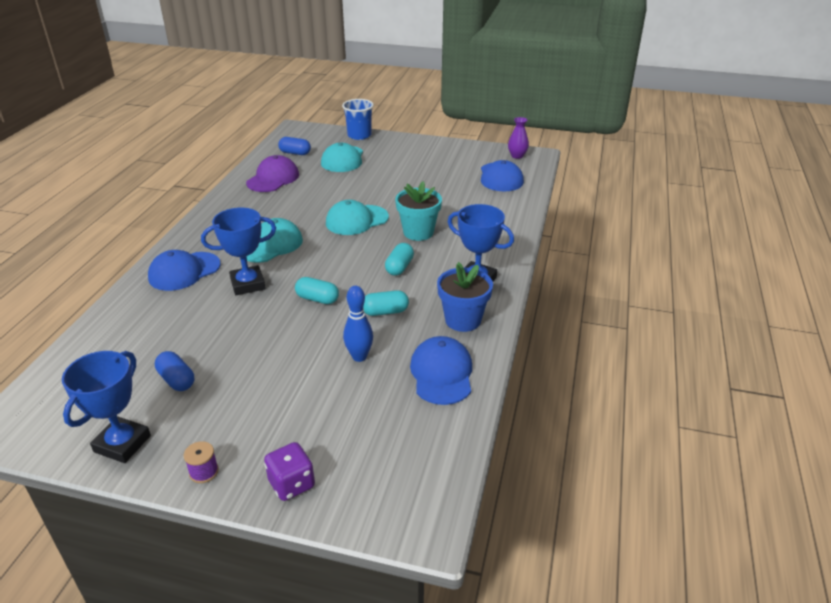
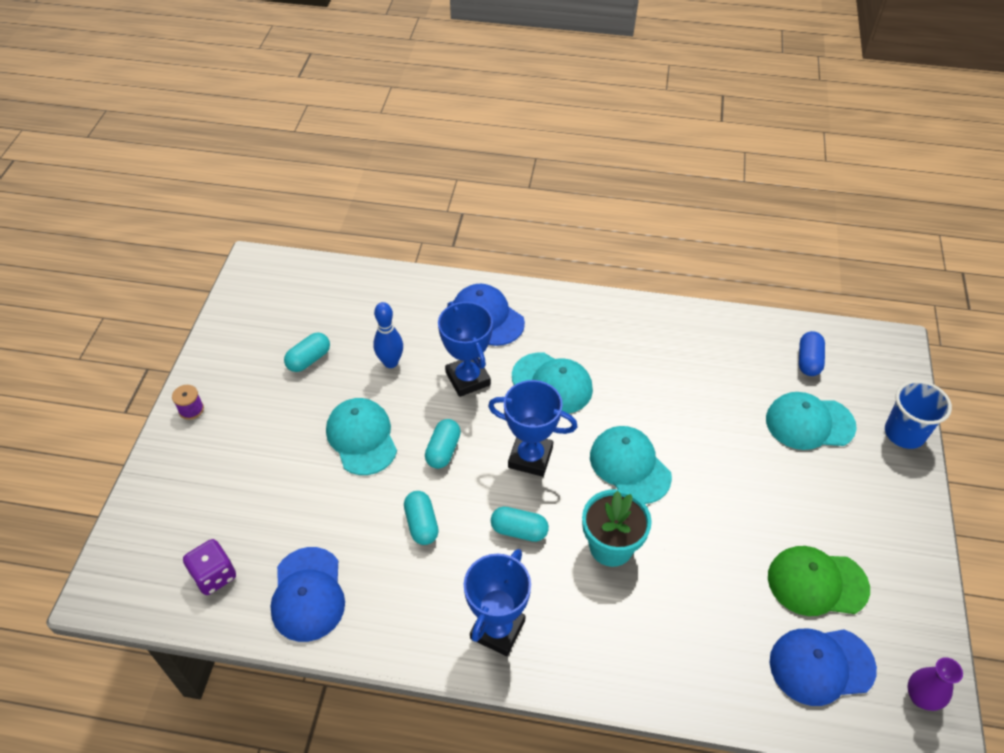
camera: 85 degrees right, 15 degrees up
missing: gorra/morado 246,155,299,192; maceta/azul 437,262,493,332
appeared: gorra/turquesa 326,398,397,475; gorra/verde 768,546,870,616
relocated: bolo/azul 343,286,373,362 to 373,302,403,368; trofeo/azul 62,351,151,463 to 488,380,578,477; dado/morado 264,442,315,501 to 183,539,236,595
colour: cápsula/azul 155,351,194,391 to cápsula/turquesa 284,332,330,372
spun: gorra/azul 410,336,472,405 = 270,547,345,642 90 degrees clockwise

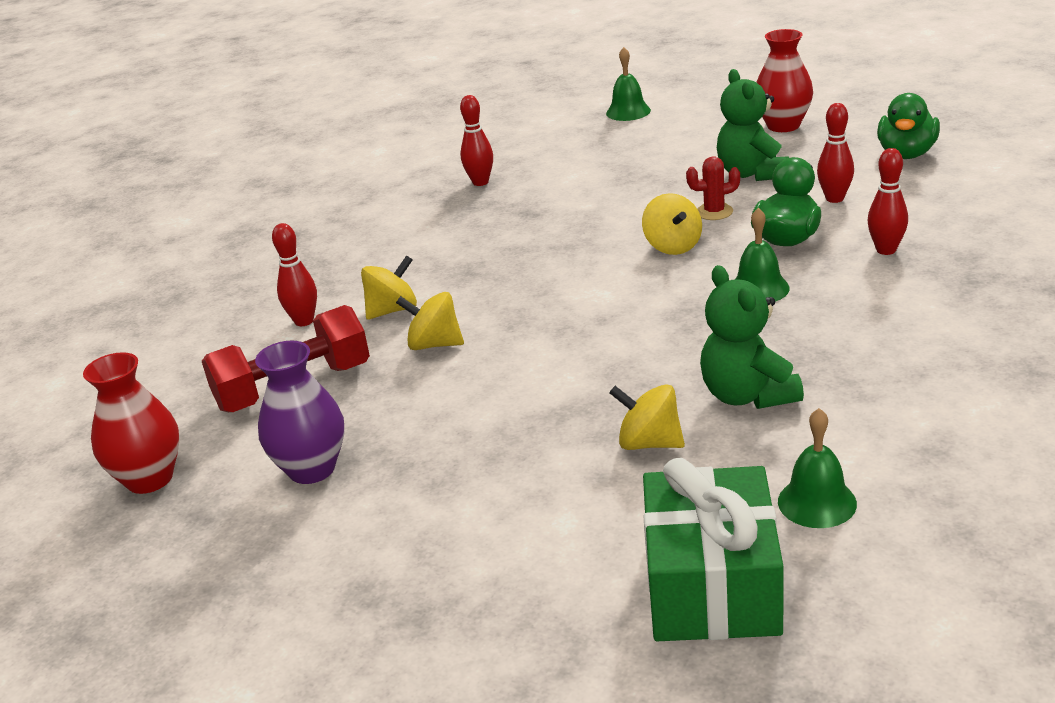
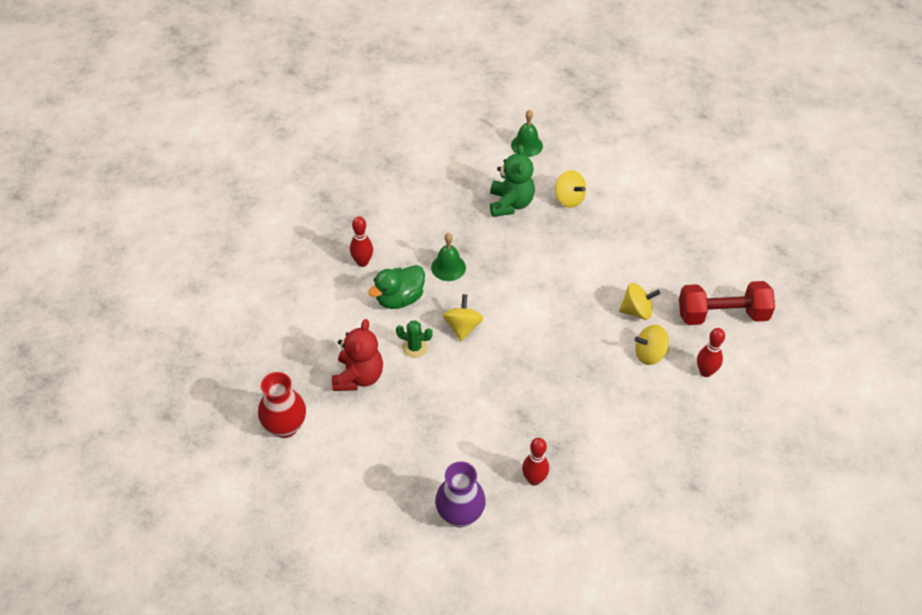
camera: 160 degrees left, 20 degrees up
missing: campana/verde 606,47,651,121; pato/verde 877,93,940,159; bolo/rojo 817,103,854,203; florero/rojo 83,352,179,494; regalo/verde 643,458,783,641
relocated: florero/morado 255,341,344,484 to 435,461,486,527
colour: osito/verde 717,69,789,181 to osito/rojo 332,319,383,391; cactus/rojo 686,157,740,220 to cactus/verde 396,320,433,358
spun: peonza/amarillo 396,292,464,350 = 619,283,660,320 45 degrees counterclockwise

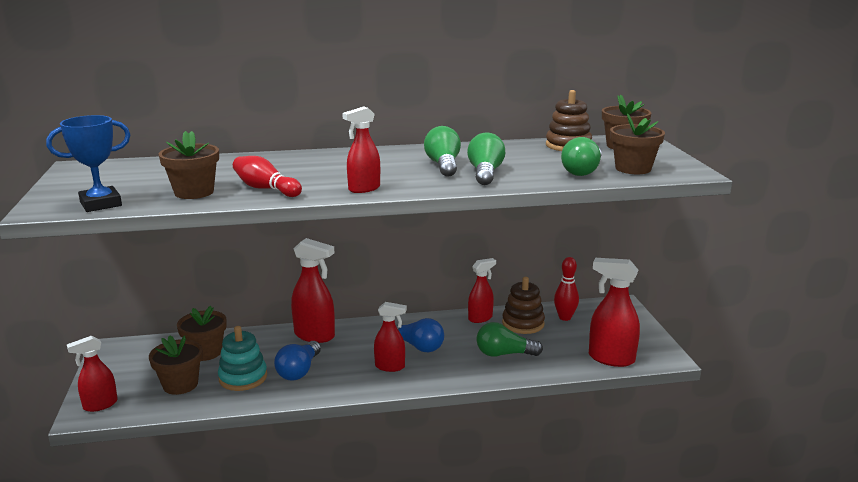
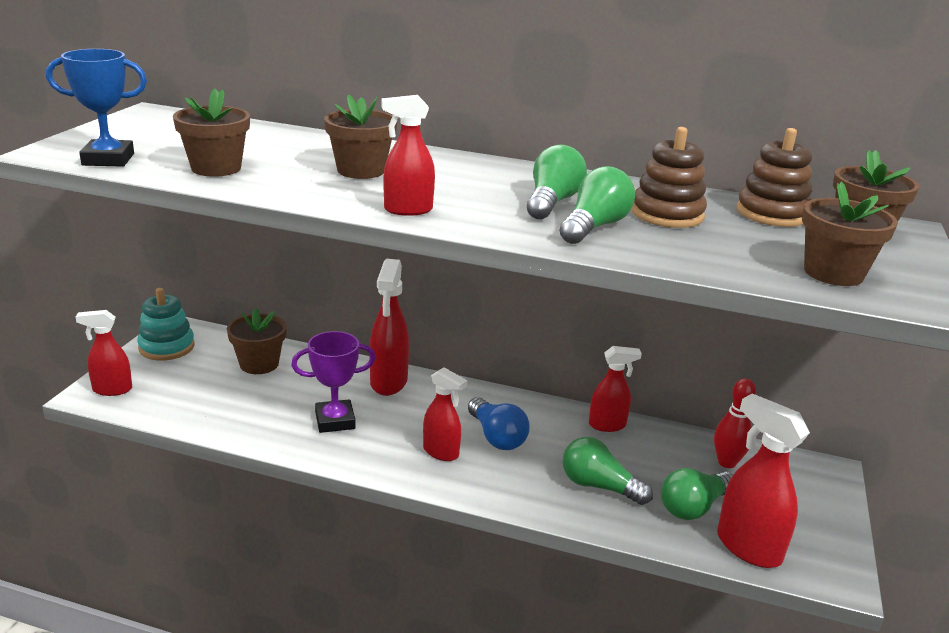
camera: 25 degrees right, 5 degrees up
missing: bolo/rojo 233,156,302,197
relocated: bombilla/verde 561,137,602,176 to 661,468,733,520; juguete apilable/marrón 502,277,545,334 to 632,127,707,228; juguete apilable/turquesa 218,326,267,391 to 137,288,195,361; maceta/marrón 149,335,203,395 to 324,94,397,179
exchanged: bombilla/azul 274,341,321,380 to trofeo/morado 291,331,376,433
spun: pulverizador/rojo 291,238,335,343 = 369,259,409,396 45 degrees clockwise

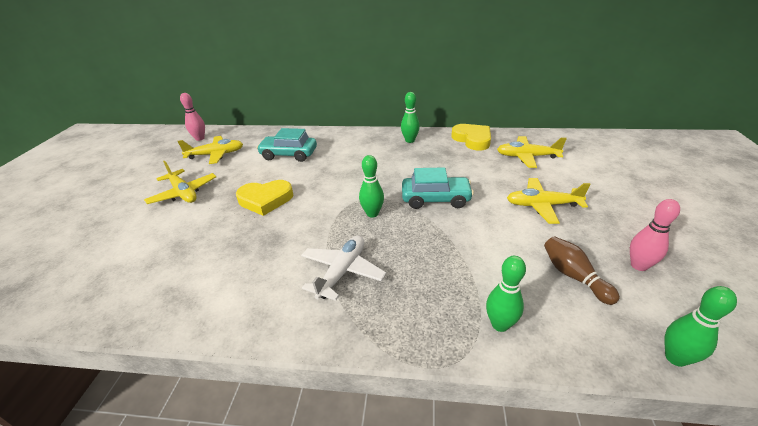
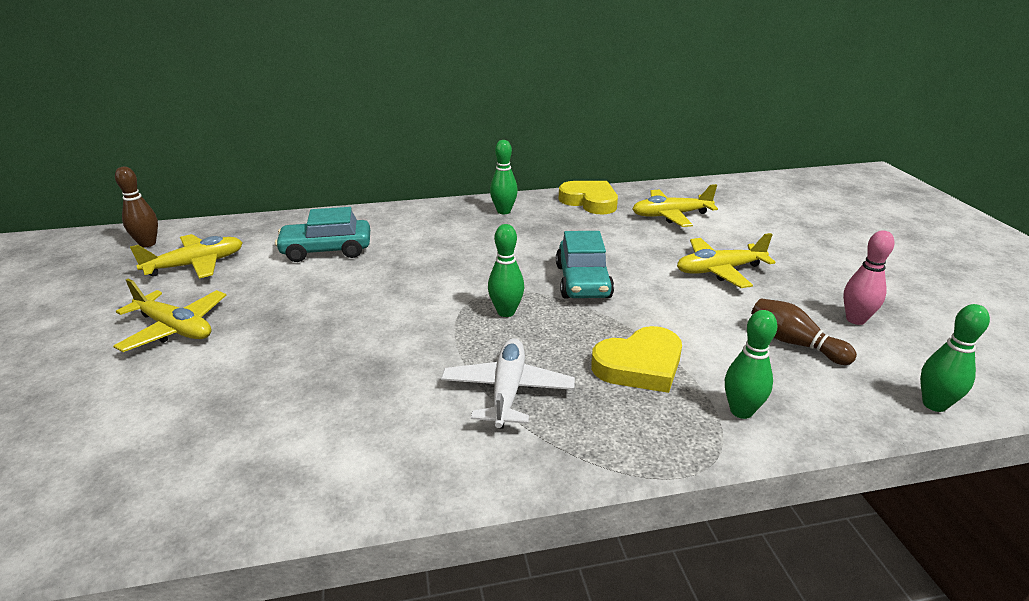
camera: 20 degrees left, 5 degrees down
relocated: corazón/amarillo 236,180,293,216 to 591,326,682,393
colour: bolo/rosa 180,93,205,141 to bolo/marrón 115,167,158,247
spun: coche/turquesa 402,167,474,209 = 556,231,614,299 105 degrees clockwise

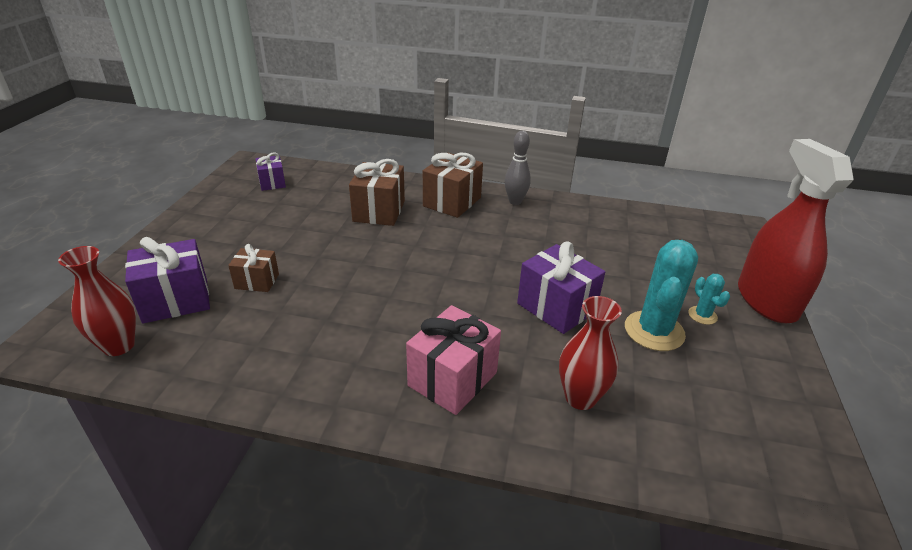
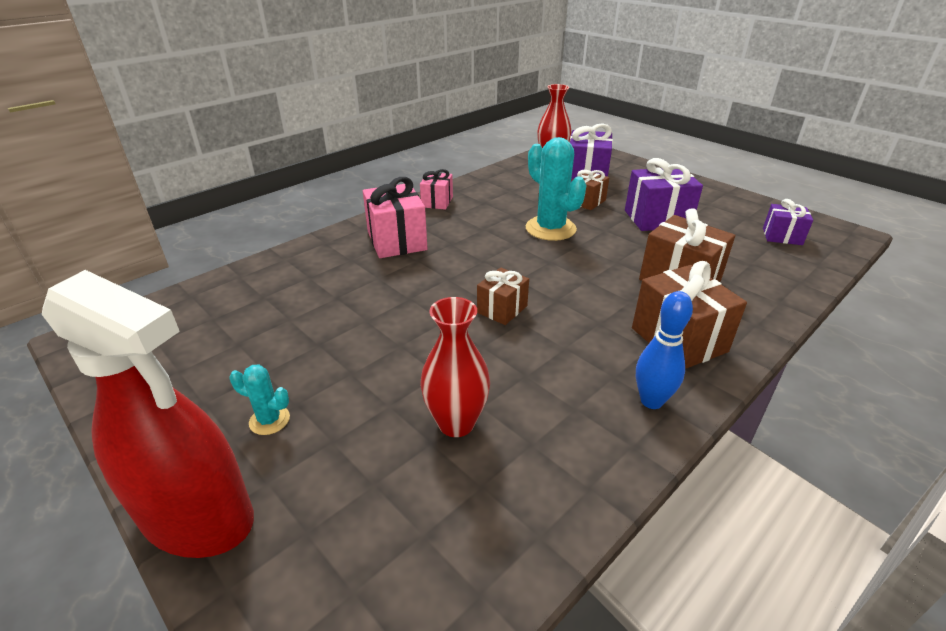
camera: 125 degrees right, 0 degrees up
appeared: regalo/rosa 420,169,453,210; regalo/marrón 477,267,529,325
relocated: cactus/turquesa 625,240,698,351 to 526,137,586,241; regalo/morado 517,241,605,334 to 625,158,703,231; florero/rojo 559,296,622,410 to 420,297,490,437
colour: bolo/gris 505,131,531,205 to bolo/azul 636,291,693,409

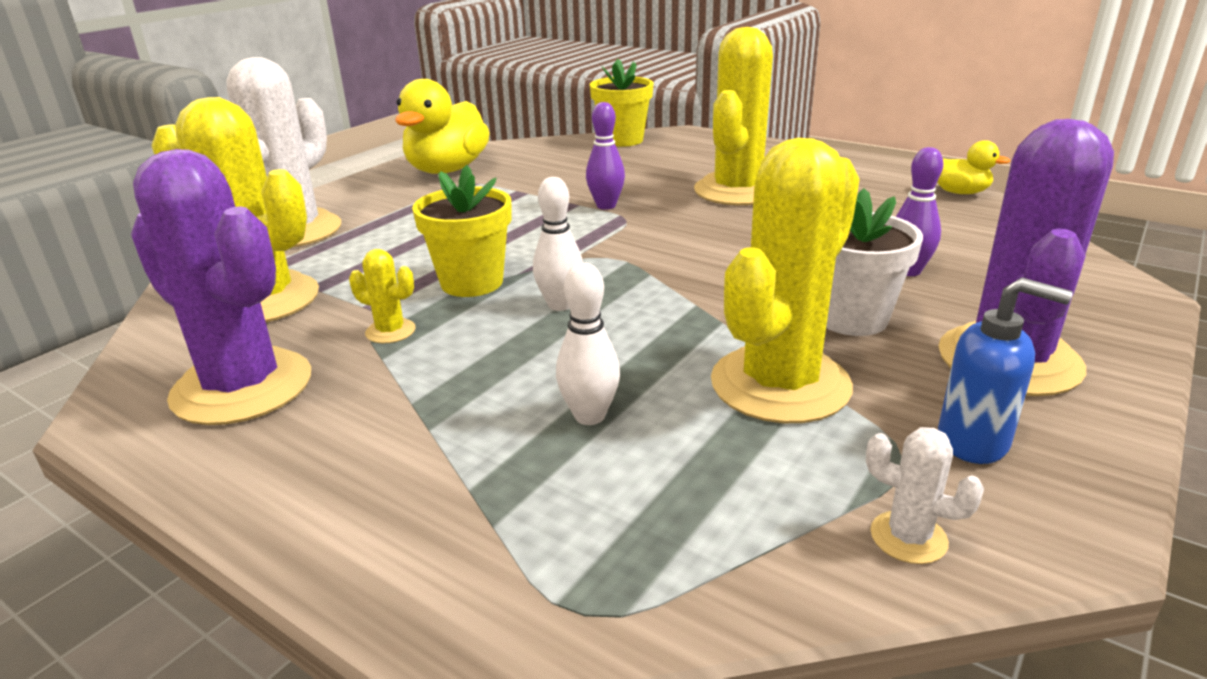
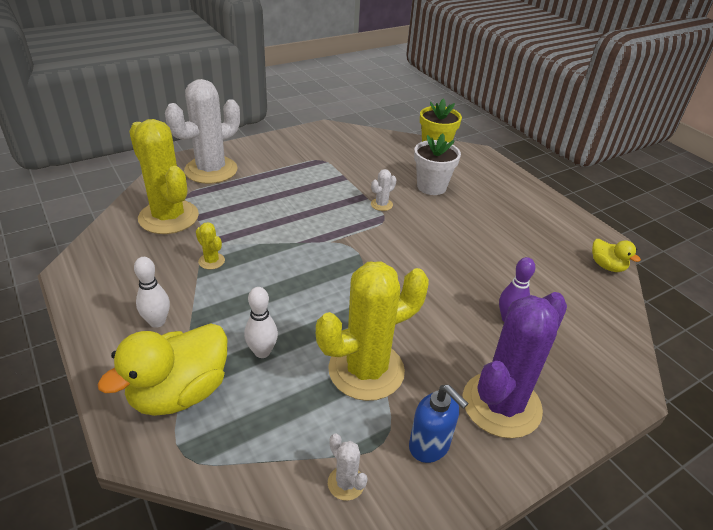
camera: 20 degrees right, 10 degrees up
missing: cactus/amarillo 694,27,773,205; cactus/morado 131,149,311,425; maceta/amarillo 412,165,512,297
relocated: pato/amarillo 395,79,490,174 to 97,323,227,416; bolo/blanco 533,177,583,311 to 134,257,170,328; maceta/blanco 826,188,923,336 to 414,134,461,195
exchanged: bolo/morado 586,102,625,210 to cactus/blanco 371,169,397,211

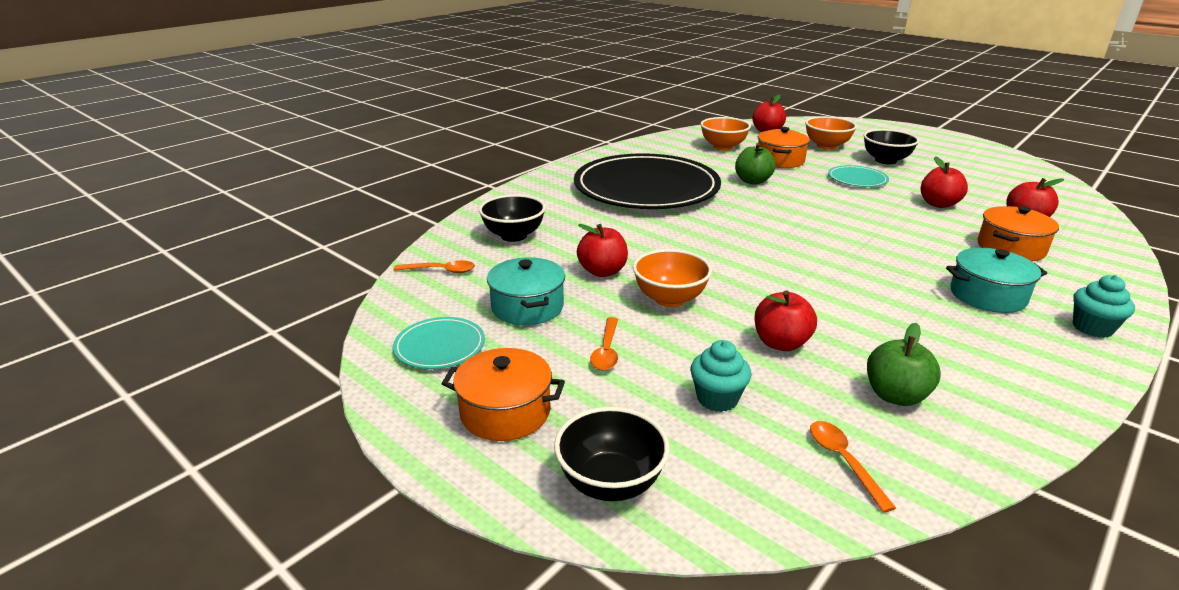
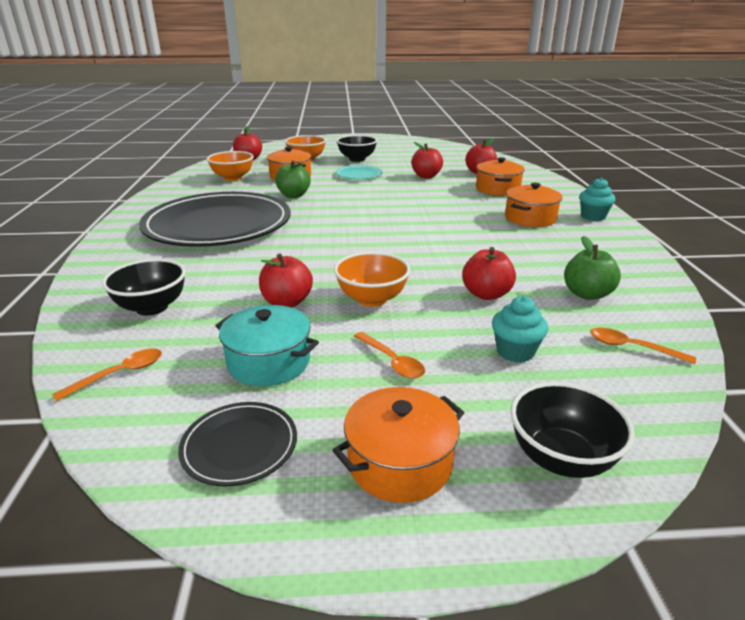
camera: 45 degrees left, 0 degrees up
colour: olla/turquesa 946,248,1047,313 to olla/naranja 505,183,562,227; plato/turquesa 393,317,485,369 to plato/negro 178,402,297,486

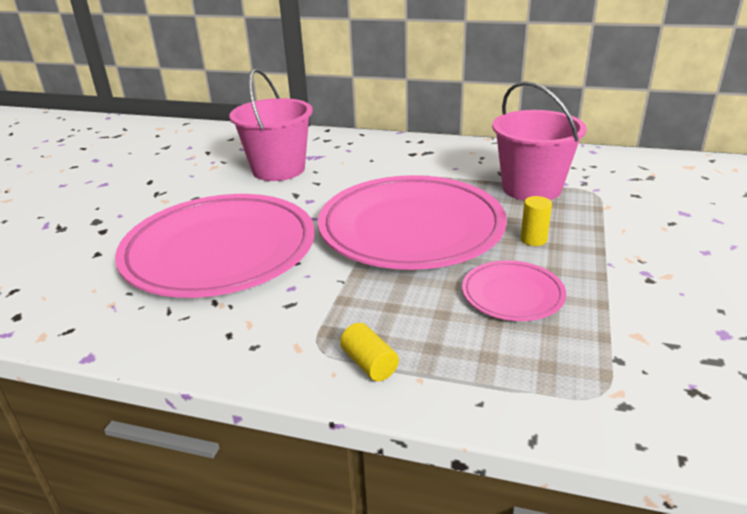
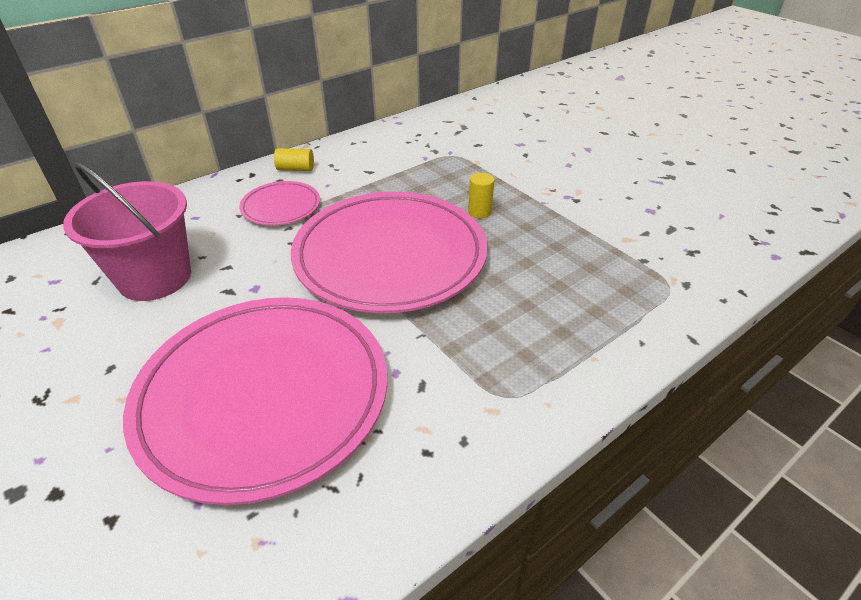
camera: 55 degrees left, 10 degrees up
missing: balde/rosa 492,81,587,201
relocated: plato/rosa 462,260,566,321 to 239,181,320,226; cilindro/amarillo 340,323,399,381 to 274,148,314,171

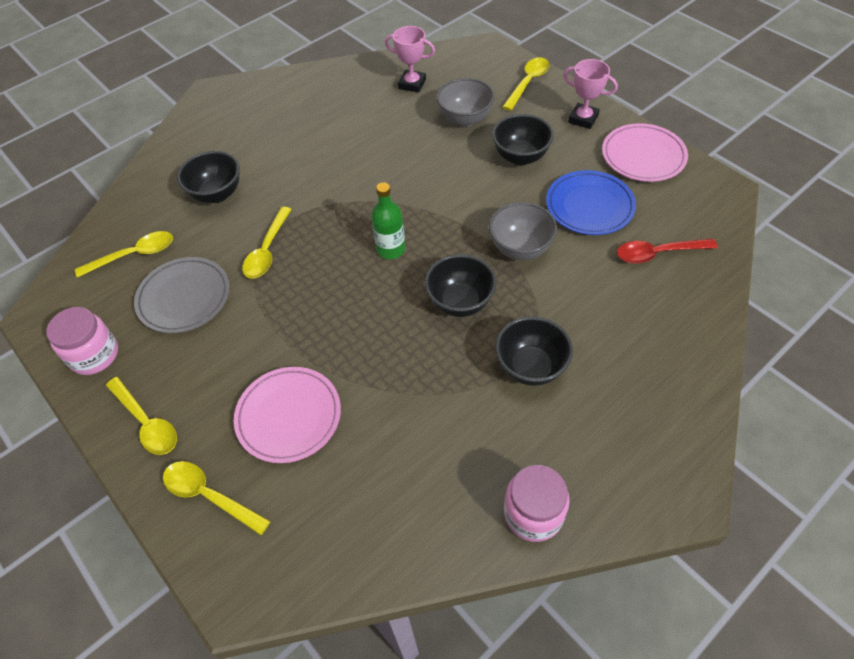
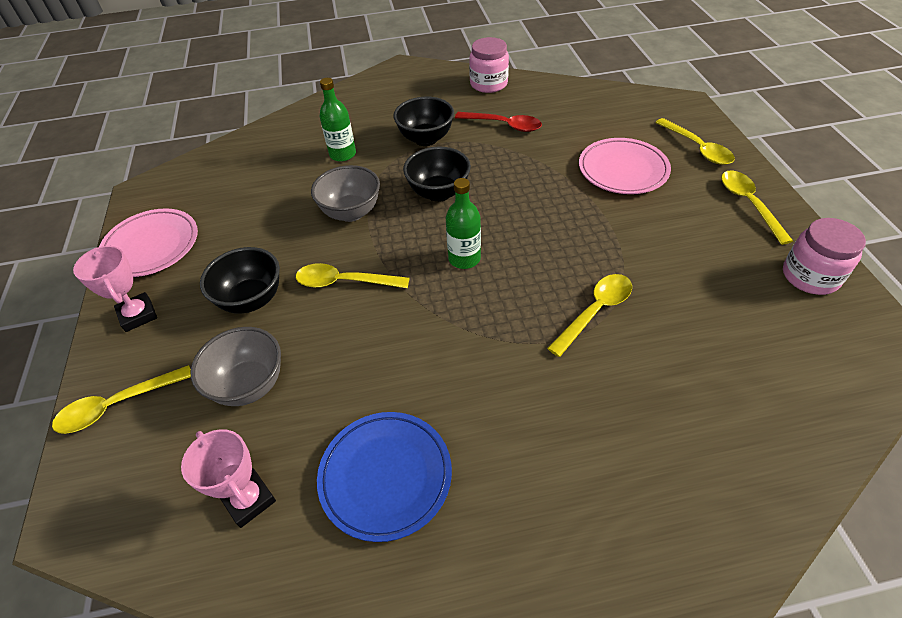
camera: 150 degrees left, 5 degrees down
missing: cuenco/negro 177,151,240,203; plato/gris 134,257,230,333
appeared: botella/verde 320,78,356,162
relocated: plato/azul 546,170,636,235 to 317,412,452,542; cuchara/amarillo 75,231,173,278 to 296,263,409,288; cuchara/rojo 617,239,718,264 to 455,112,542,132

